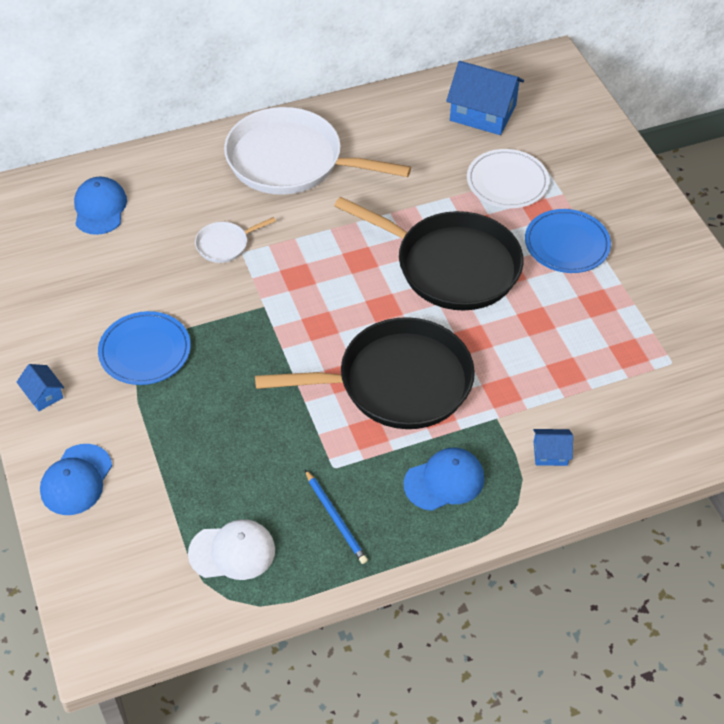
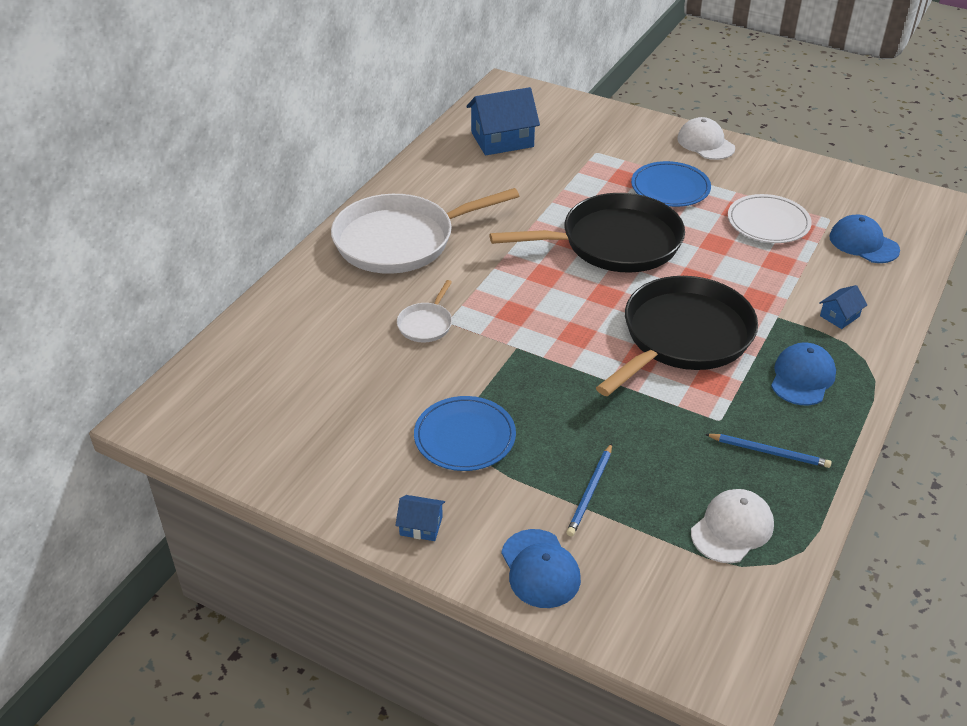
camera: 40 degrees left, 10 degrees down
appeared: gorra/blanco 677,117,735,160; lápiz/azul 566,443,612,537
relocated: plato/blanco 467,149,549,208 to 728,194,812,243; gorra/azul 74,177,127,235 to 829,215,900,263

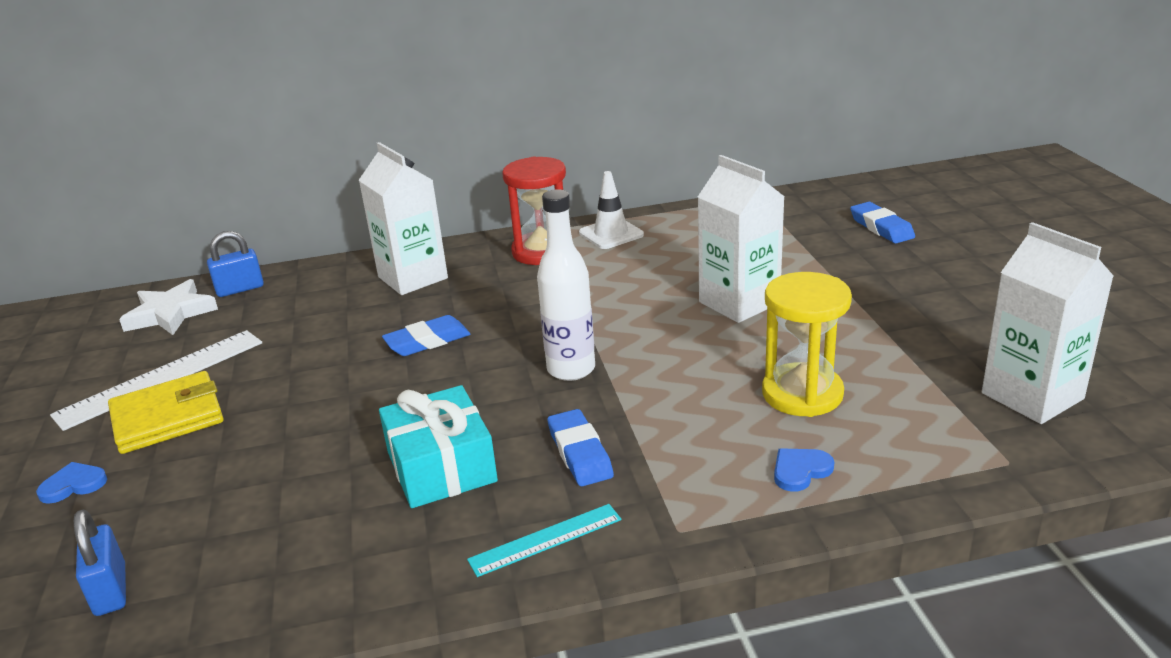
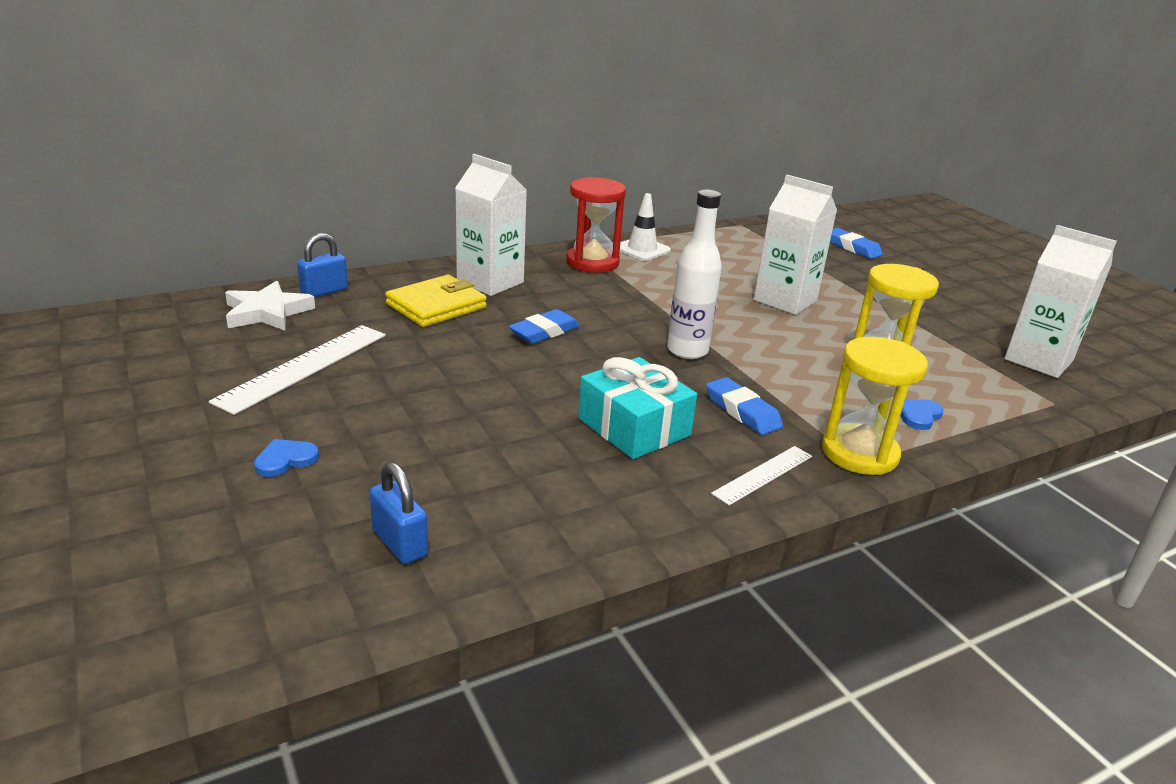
camera: 20 degrees left, 0 degrees up
appeared: reloj de arena/amarillo 822,337,928,475
relocated: cartera/amarillo 108,371,224,454 to 385,275,487,327
colour: regla/turquesa 467,504,621,577 to regla/blanco 711,446,812,505

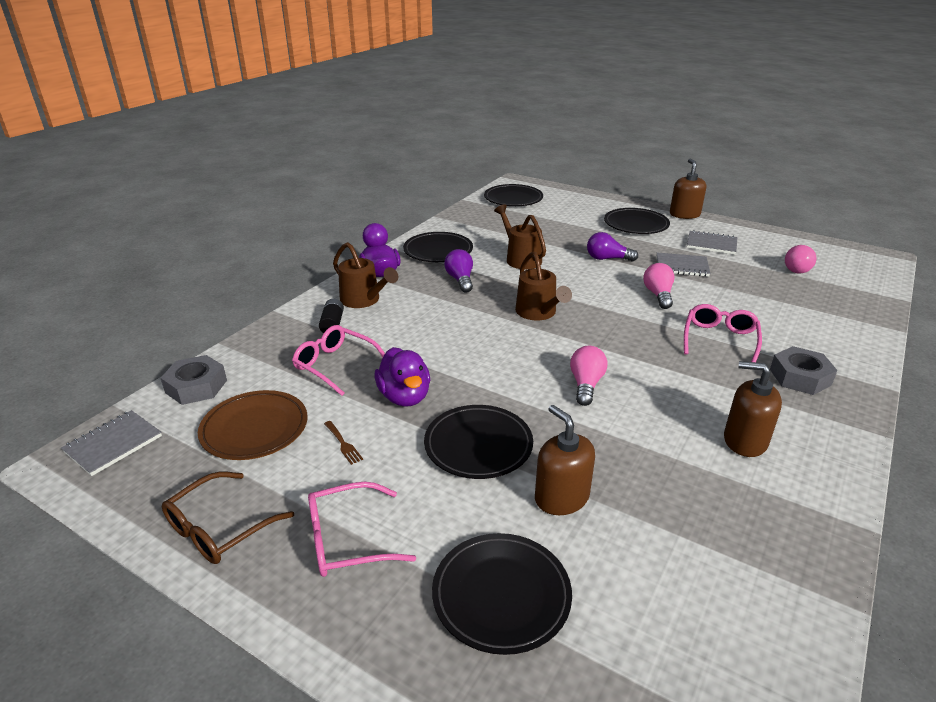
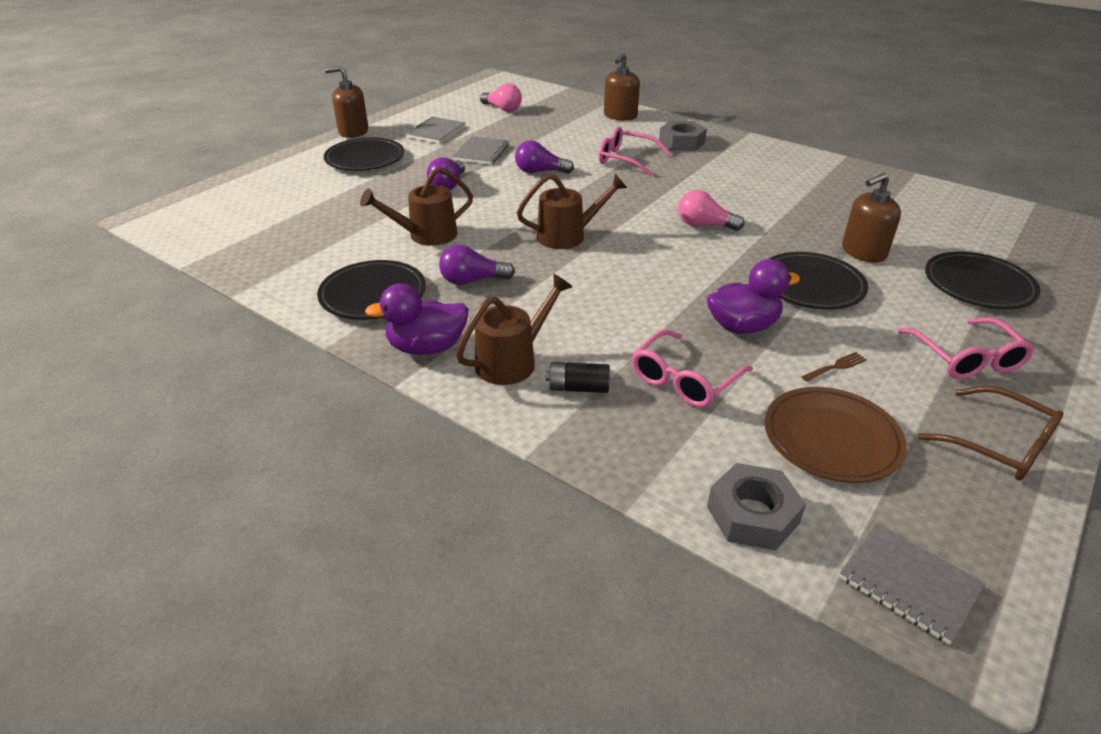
camera: 85 degrees left, 5 degrees up
missing: plato/negro 484,184,543,206
relocated: dispensador de jabón/marrón 724,361,782,457 to 604,53,640,121
colour: bombilla/rosa 643,263,674,309 to bombilla/morado 515,140,574,174

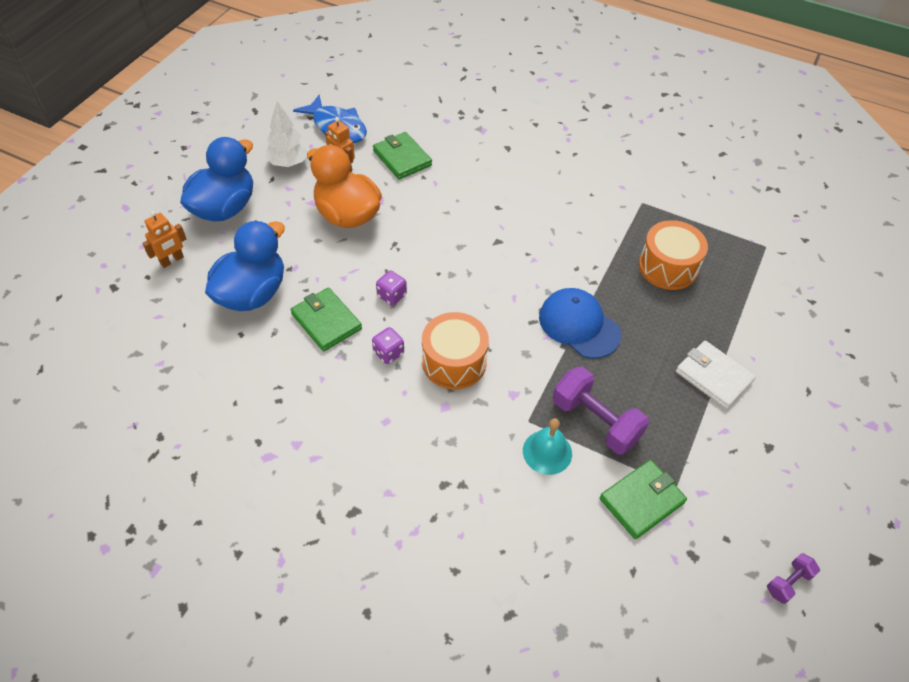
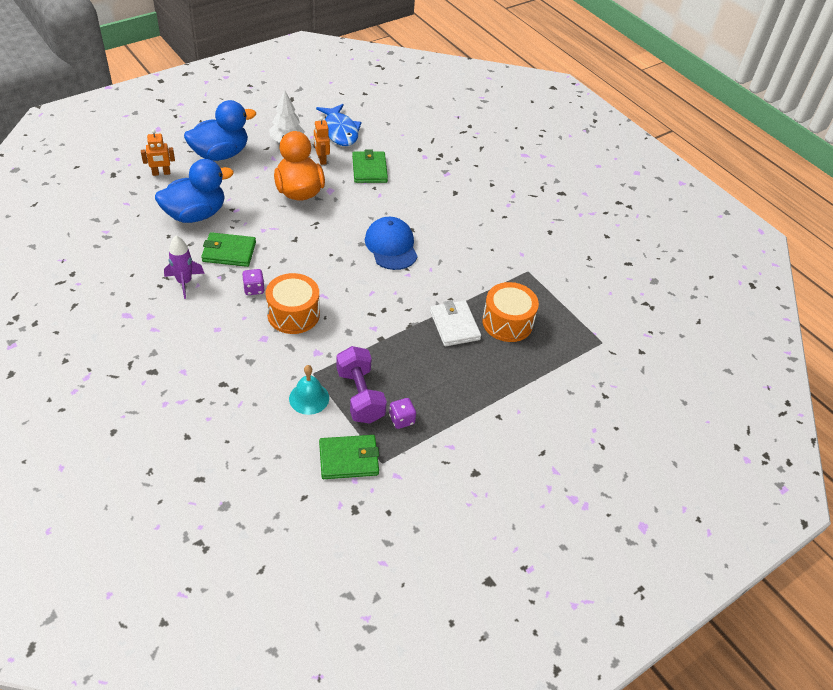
camera: 25 degrees right, 5 degrees down
missing: mancuerna/morado 767,553,820,604
appeared: cohete/morado 164,236,205,299
relocated: dado/morado 376,271,407,305 to 389,398,416,429; gorra/azul 539,288,621,359 to 365,217,418,270; cartera/blanco 676,340,756,409 to 430,300,481,346
spun: cartera/verde 290,288,362,351 = 201,232,256,267 75 degrees counterclockwise

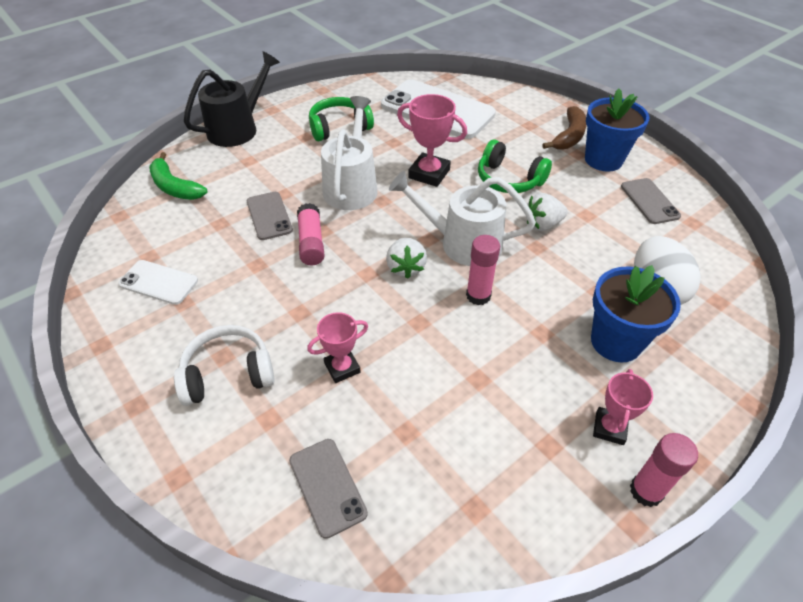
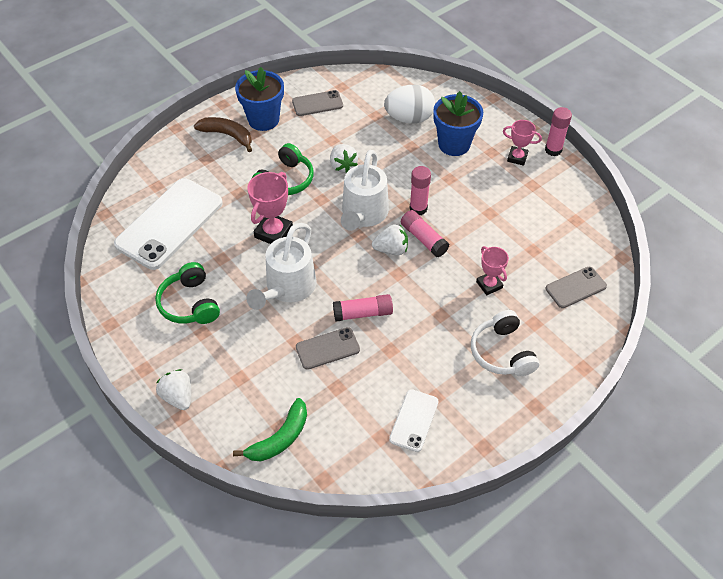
camera: 90 degrees left, 5 degrees up
appeared: barra de pegamento/rosa 401,210,449,257
exchanged: regadera/negro 184,51,280,147 to fresa/blanco 156,369,191,410
spun: regadera/blanco 321,96,378,210 = 246,223,317,310 75 degrees counterclockwise

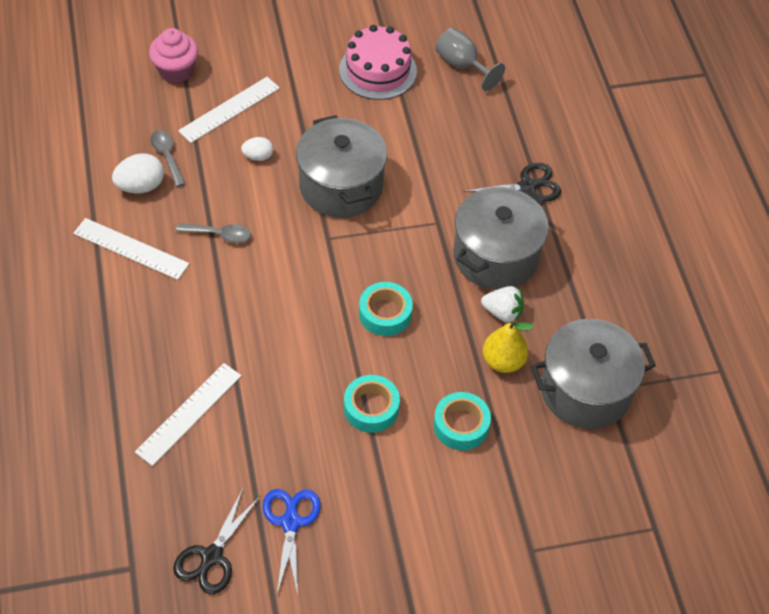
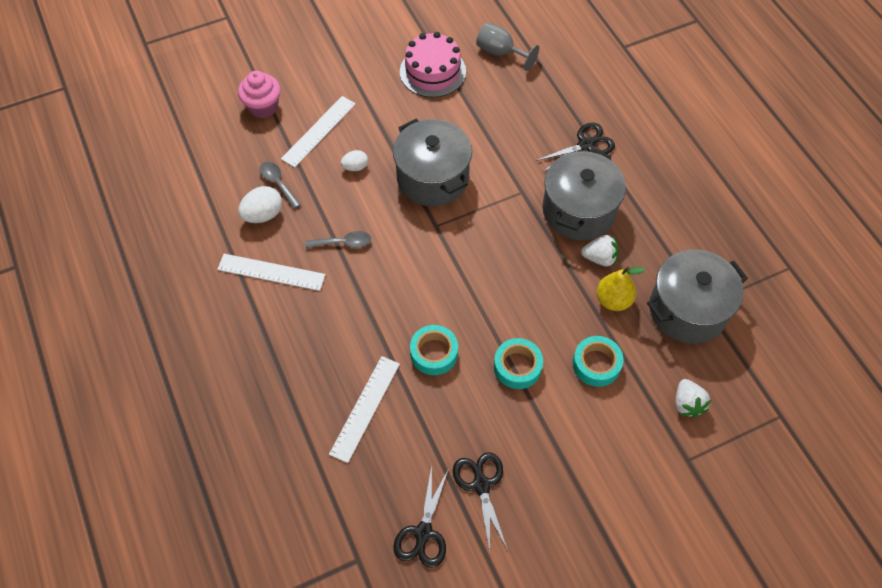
camera: 10 degrees left, 5 degrees up
appeared: fresa/blanco 676,379,711,418
relocated: cinta adhesiva/turquesa 359,282,413,336 to 410,325,458,375
colour: tijeras/azul 263,489,321,595 to tijeras/negro 453,452,508,552

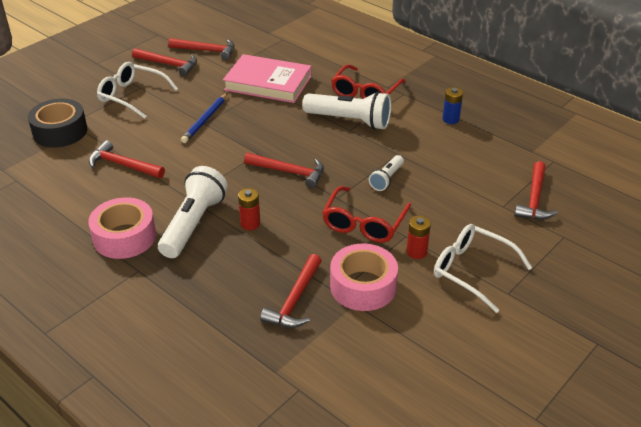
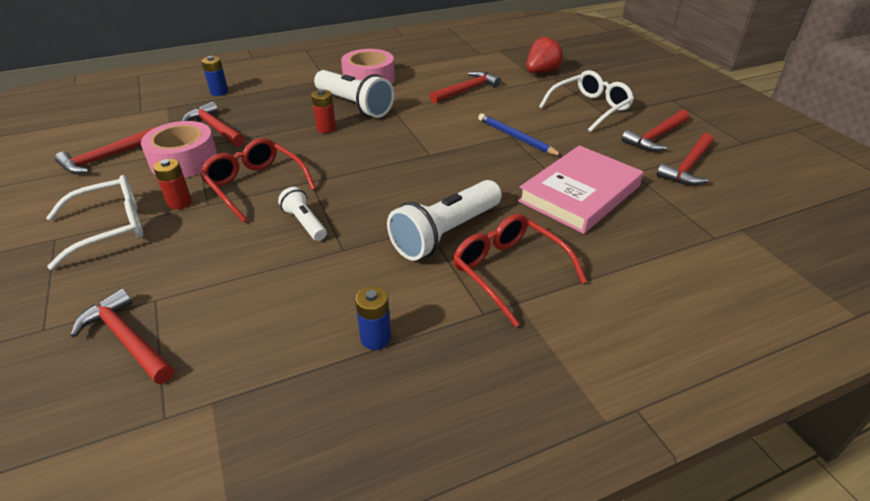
camera: 115 degrees right, 0 degrees up
appeared: pila/azul 202,56,228,96
relocated: martillo/rojo 244,153,324,188 to 55,128,154,174
exchanged: cinta adhesiva/negro 28,99,87,148 to fresa/rojo 526,36,563,73

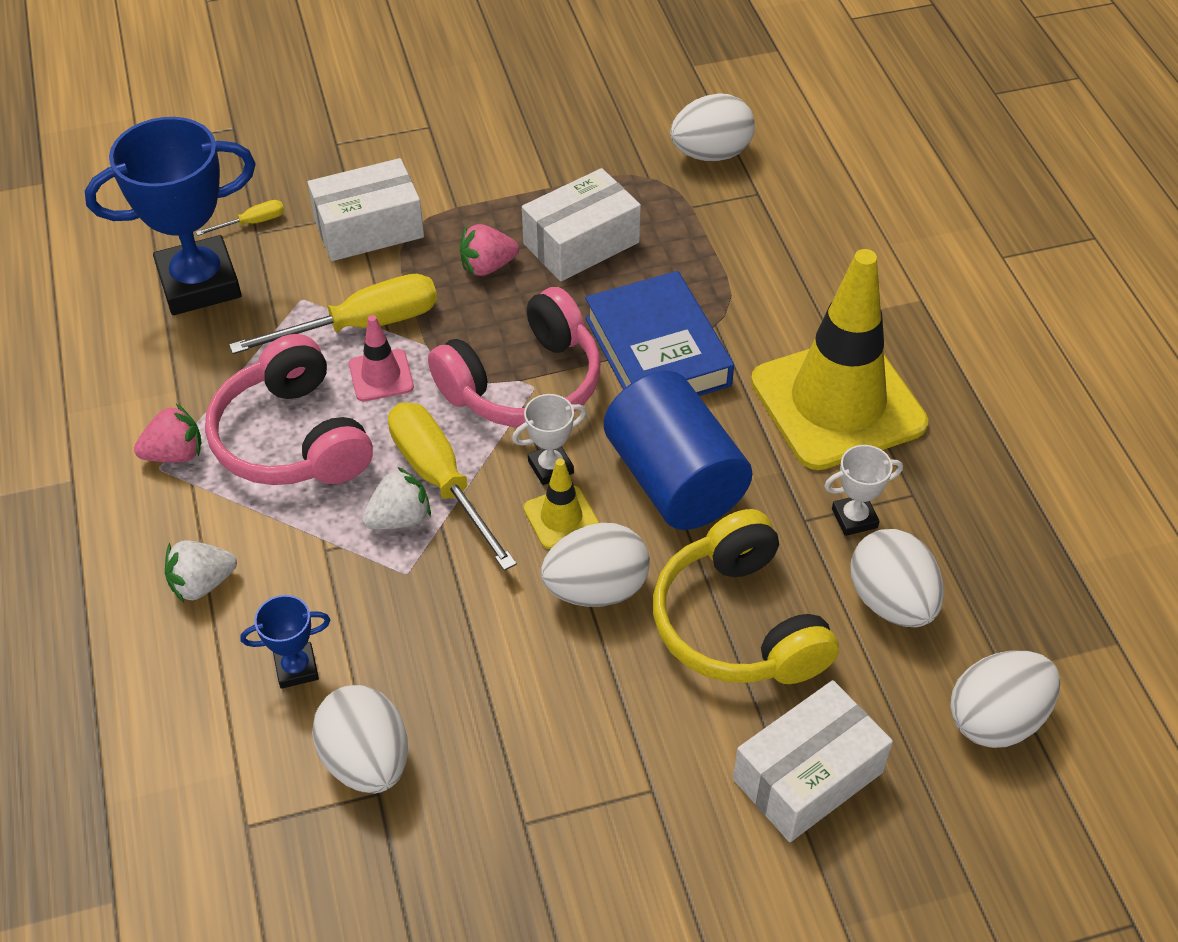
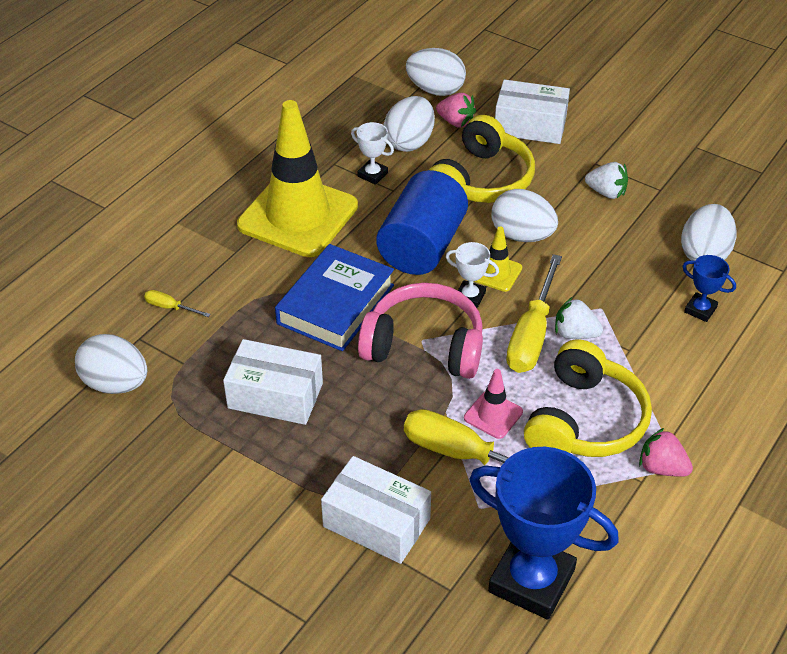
camera: 130 degrees left, 5 degrees down
relocated: destornillador/amarillo 196,200,284,236 to 144,290,211,317; fresa/rosa 460,224,519,276 to 436,93,476,128; fresa/blanco 165,540,237,603 to 585,162,628,199
colour: auriculares/rosa 205,334,373,485 to auriculares/amarillo 524,339,652,457

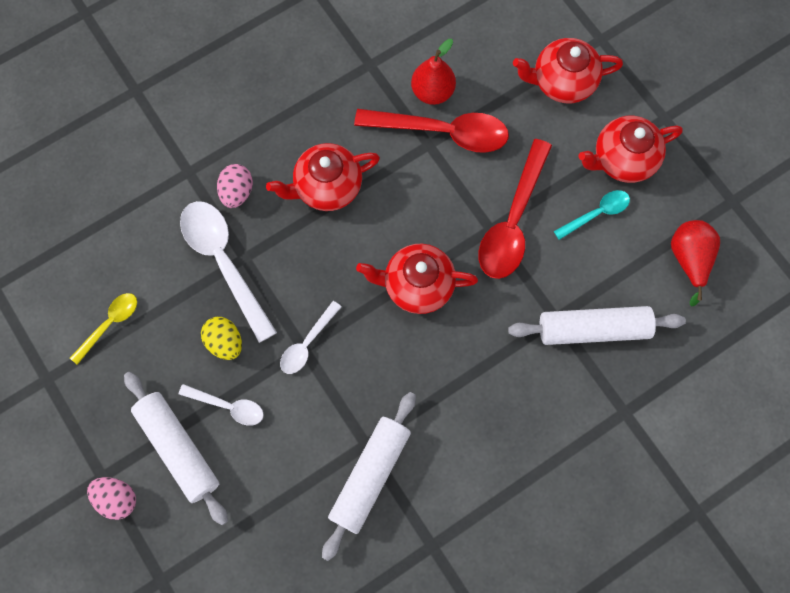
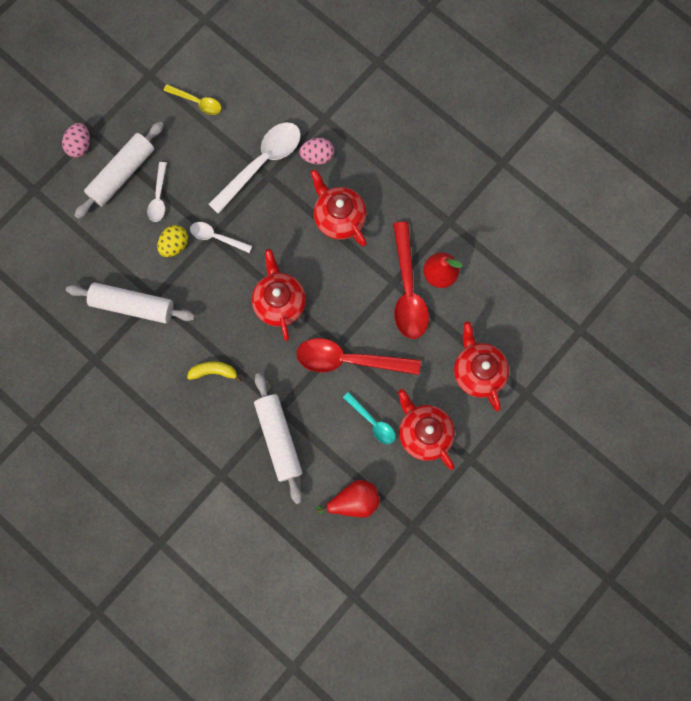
camera: 75 degrees right, 5 degrees up
appeared: plátano/amarillo 187,362,242,382
relocated: huevo/amarillo 201,317,242,360 to 157,225,188,257

